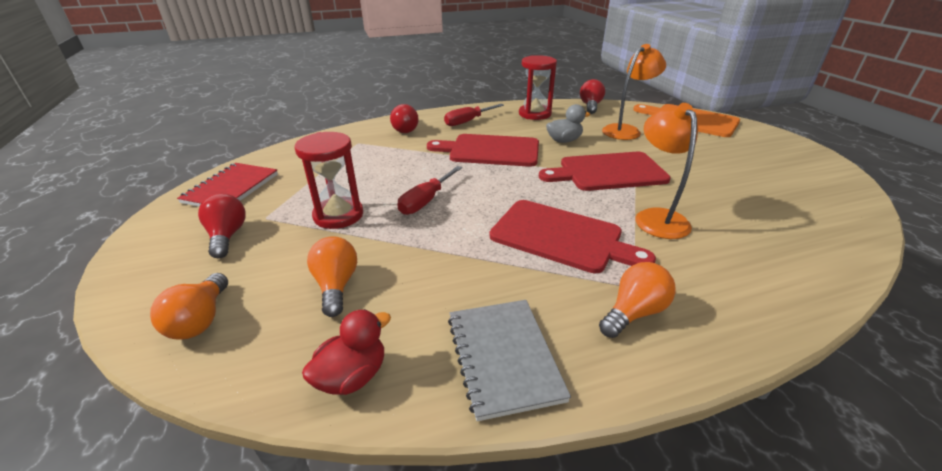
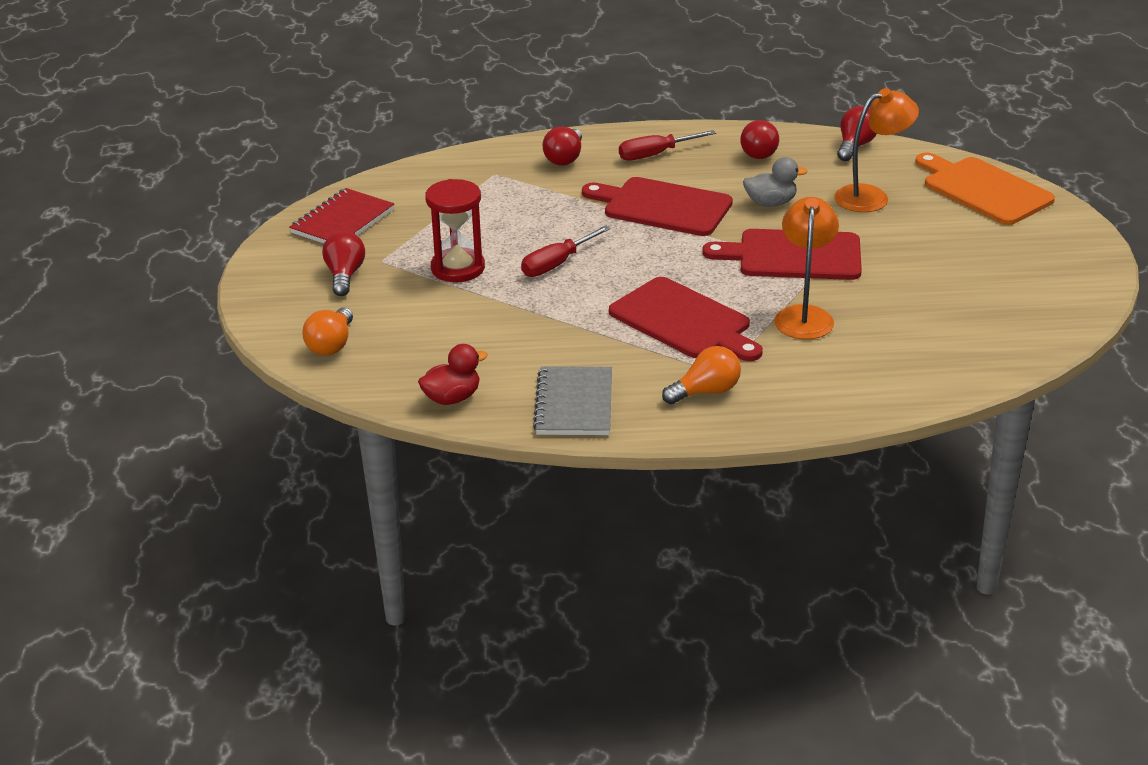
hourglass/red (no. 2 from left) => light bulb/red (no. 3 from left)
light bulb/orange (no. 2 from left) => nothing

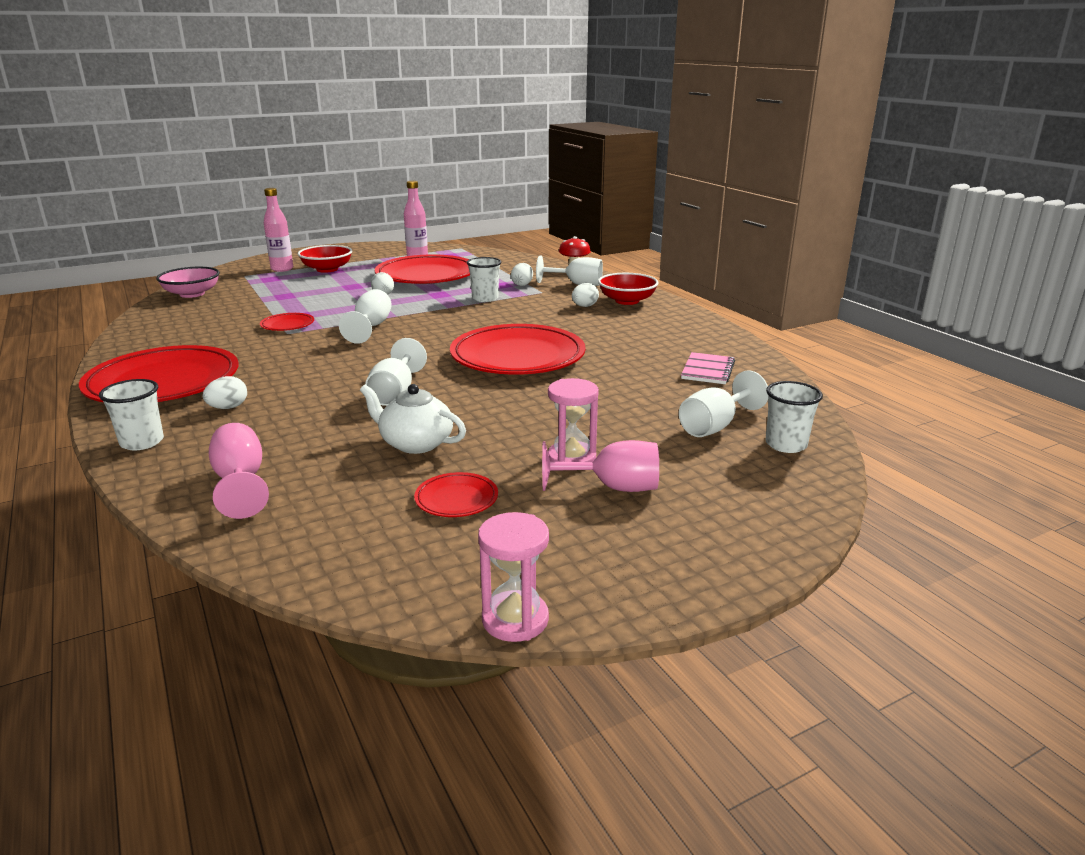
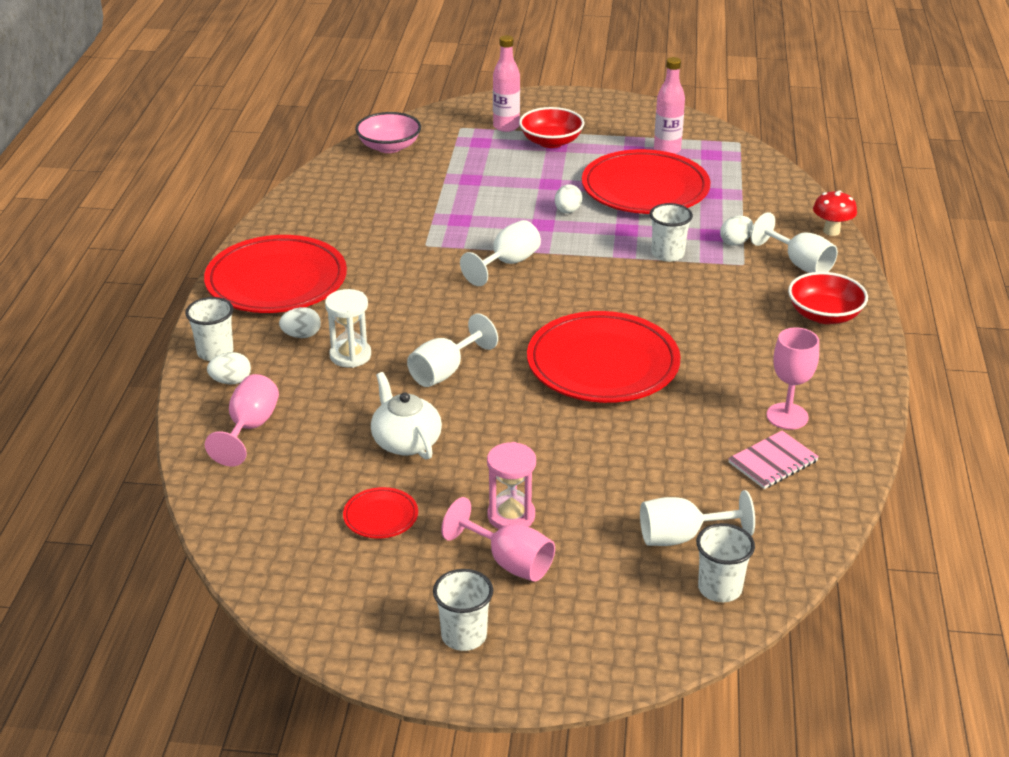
egg/white (no. 4 from left in the first image) => egg/white (no. 1 from left), relocated
nothing => hourglass/white
nothing => cup/white (no. 2 from left)
nothing => goblet/pink (no. 3 from left)
plate/red (no. 2 from left) => nothing
hourglass/pink (no. 1 from left) => nothing

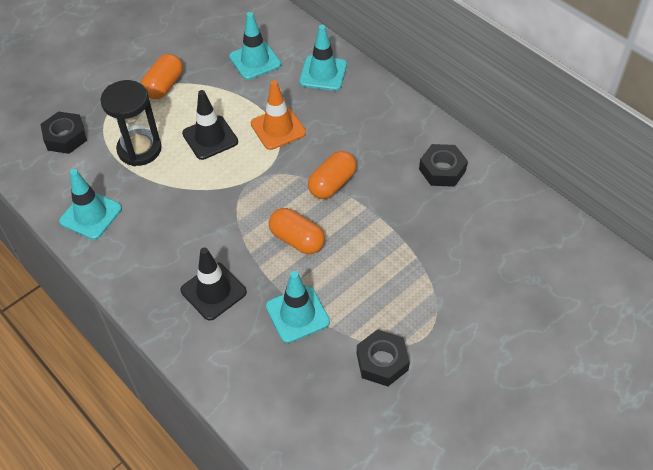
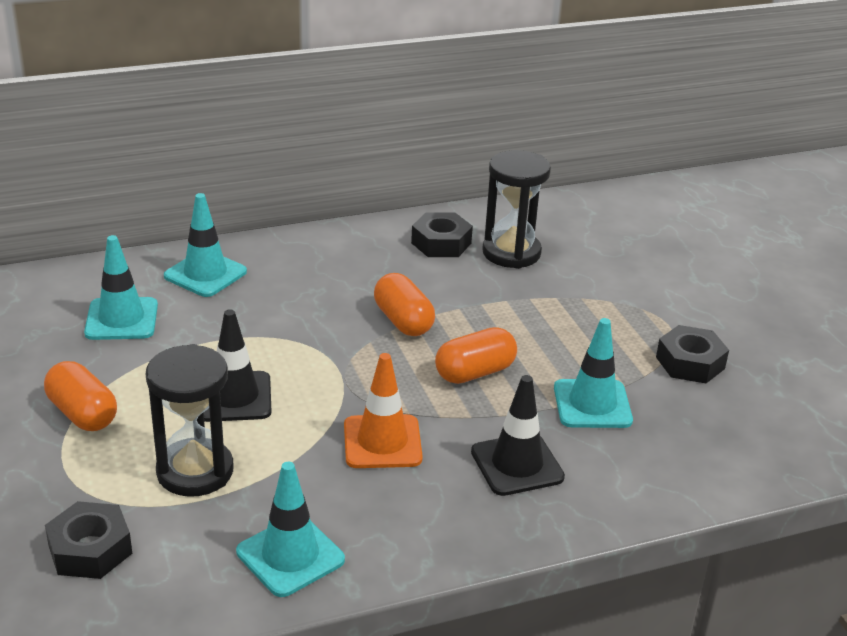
traffic cone/orange, relocated
nothing => hourglass/black (no. 2 from left)

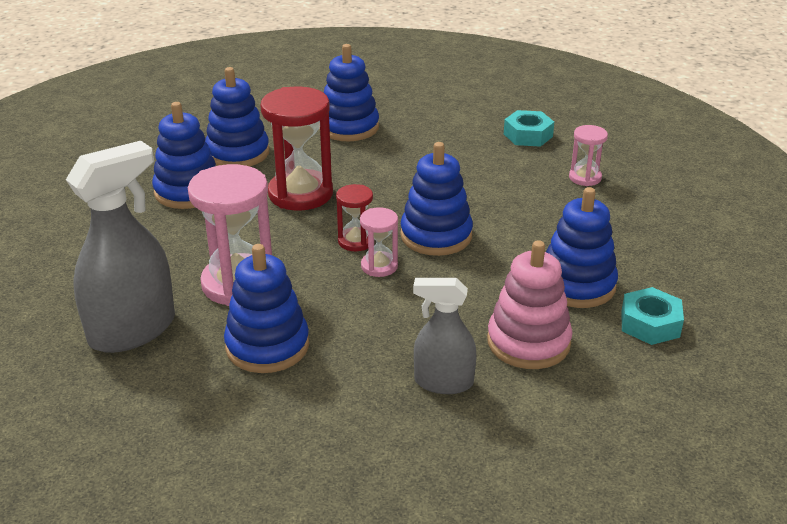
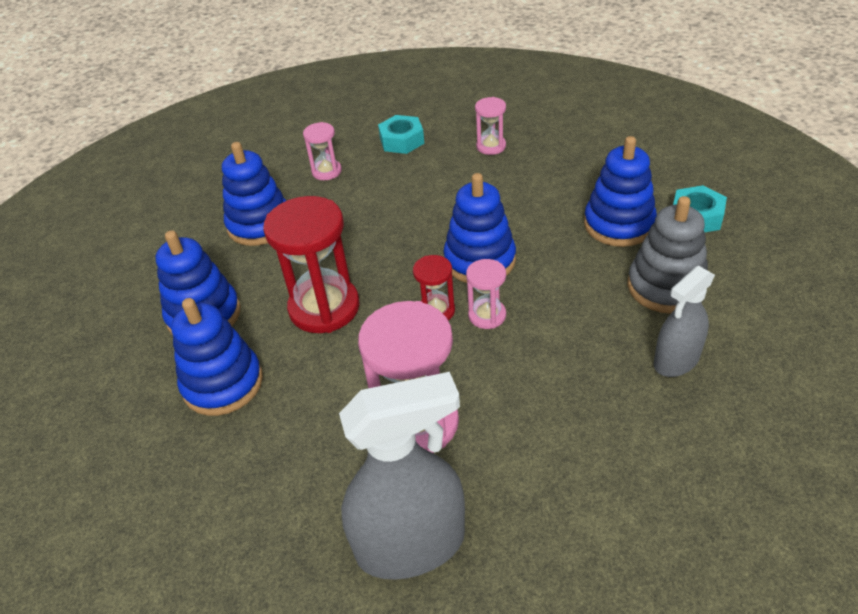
nothing => hourglass/pink (no. 1 from left)
spray bottle/grey (no. 1 from left), 75 degrees clockwise
stacking toy/pink => stacking toy/grey
stacking toy/blue (no. 3 from left) => nothing

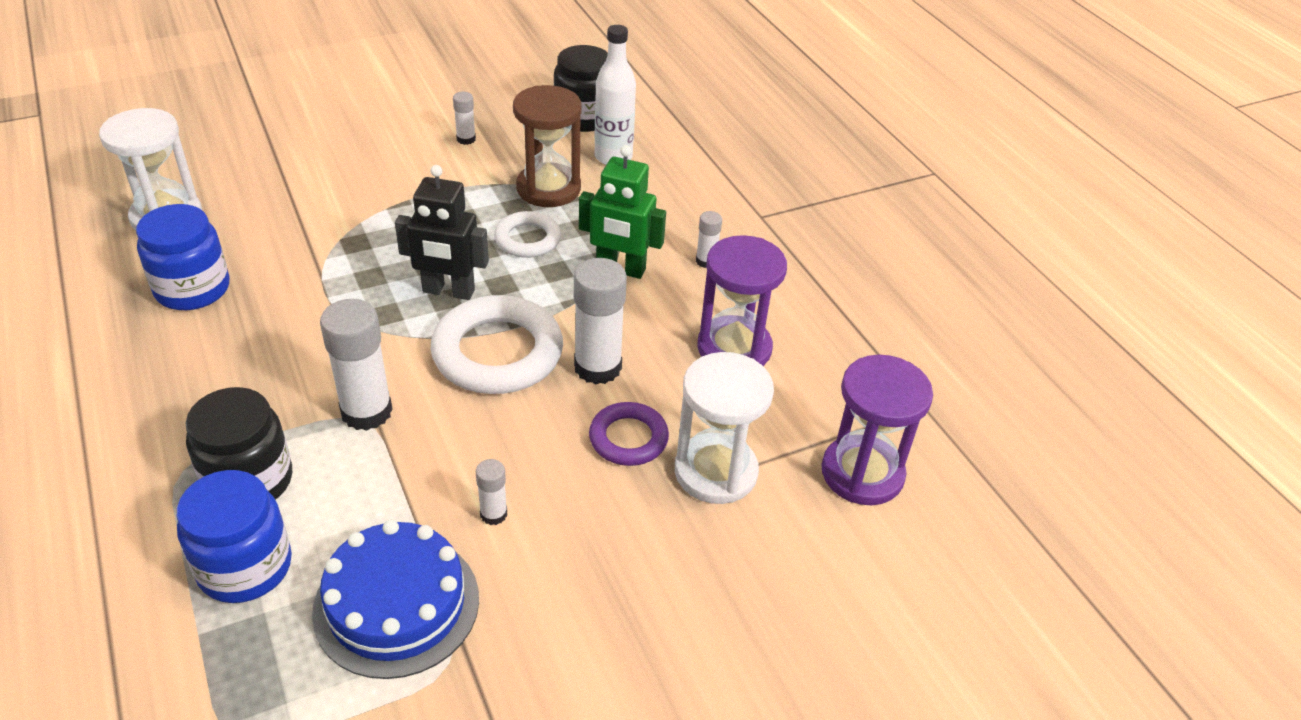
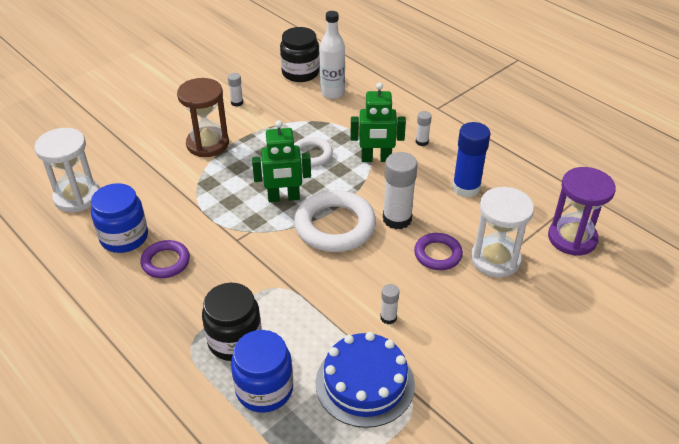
nothing => ring/purple (no. 1 from left)
hourglass/brown, relocated
robot/black => robot/green (no. 1 from left)
hourglass/purple (no. 1 from left) => glue stick/blue
glue stick/white (no. 1 from left) => nothing

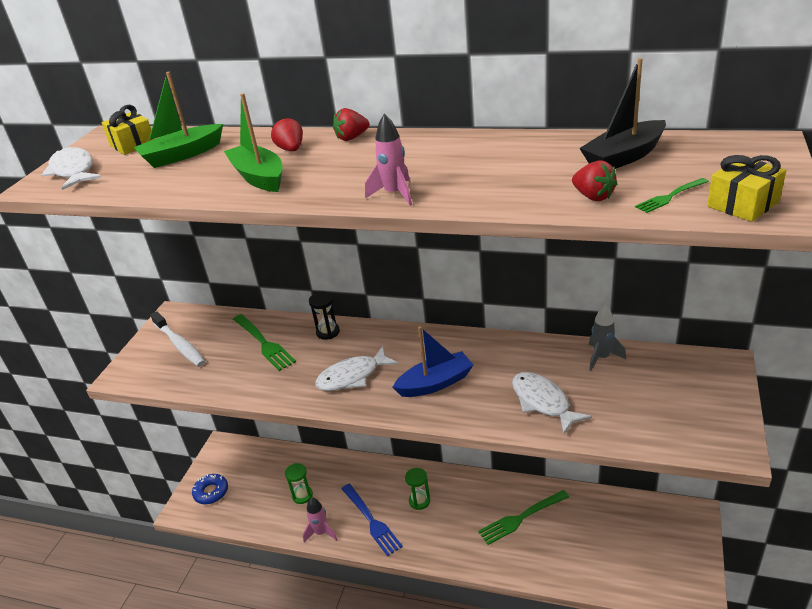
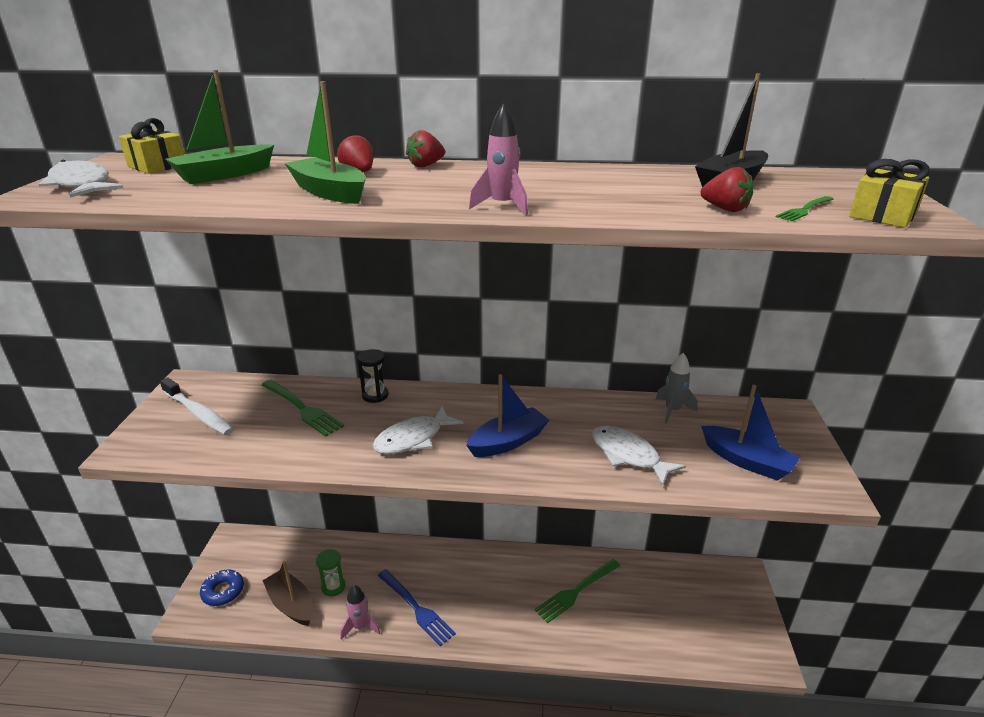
nothing => boat/brown
nothing => boat/blue (no. 2 from left)
hourglass/green (no. 2 from left) => nothing

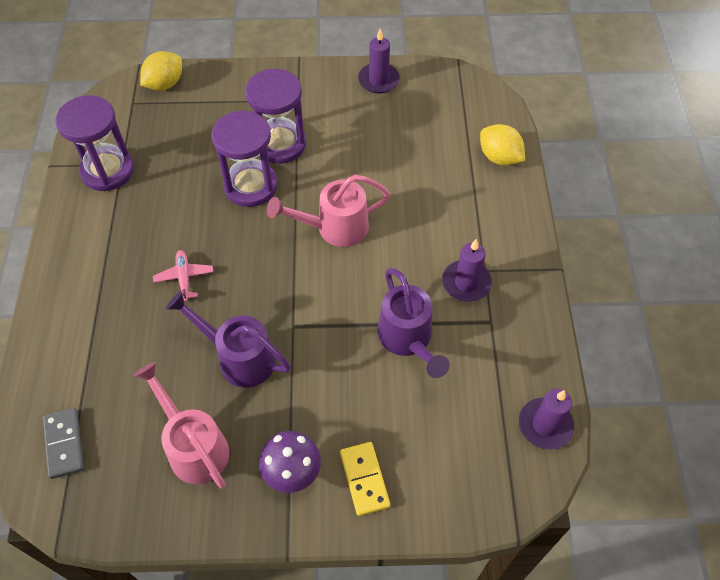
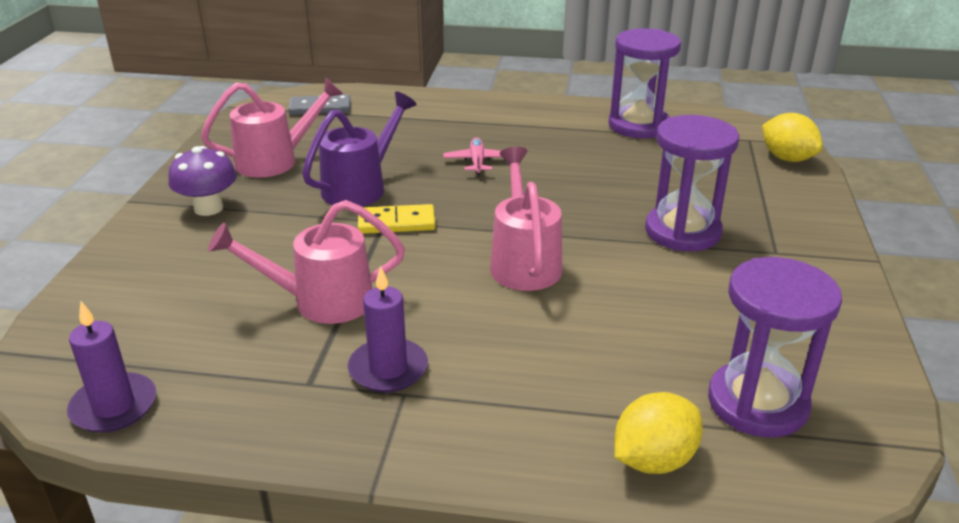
watering can/purple (no. 2 from left) => watering can/pink (no. 2 from left)
domino/yellow, relocated
plane/pink, 90 degrees counterclockwise
hourglass/purple (no. 2 from left in the first image) => hourglass/purple (no. 3 from left), relocated
candle/purple (no. 1 from left) => nothing

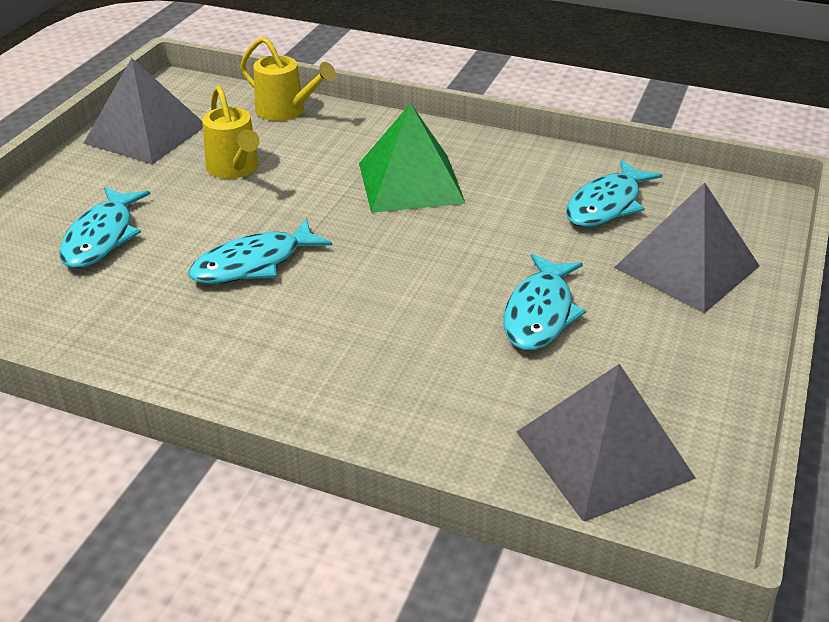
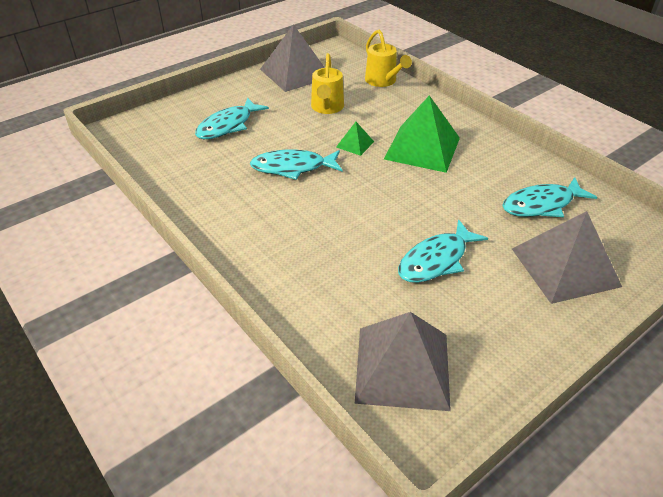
nothing => pyramid/green (no. 1 from left)

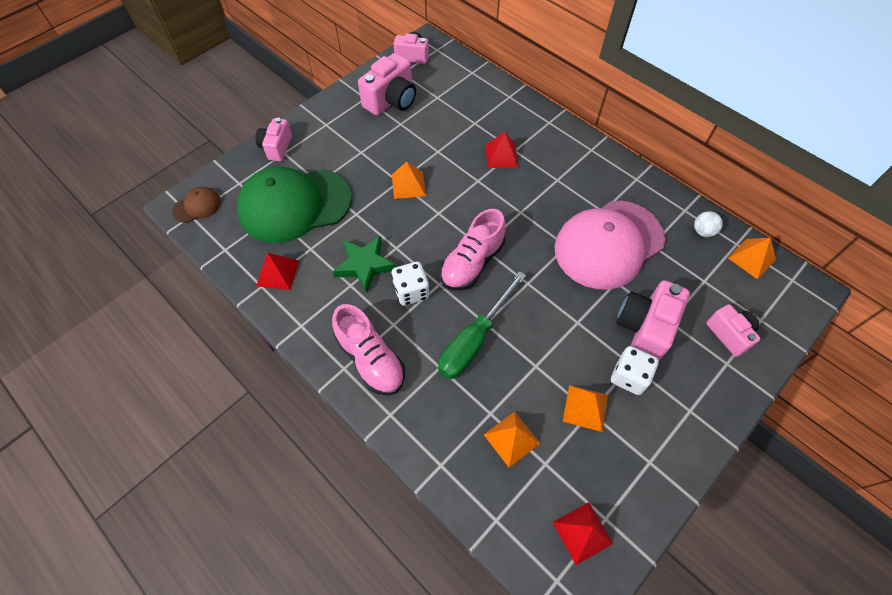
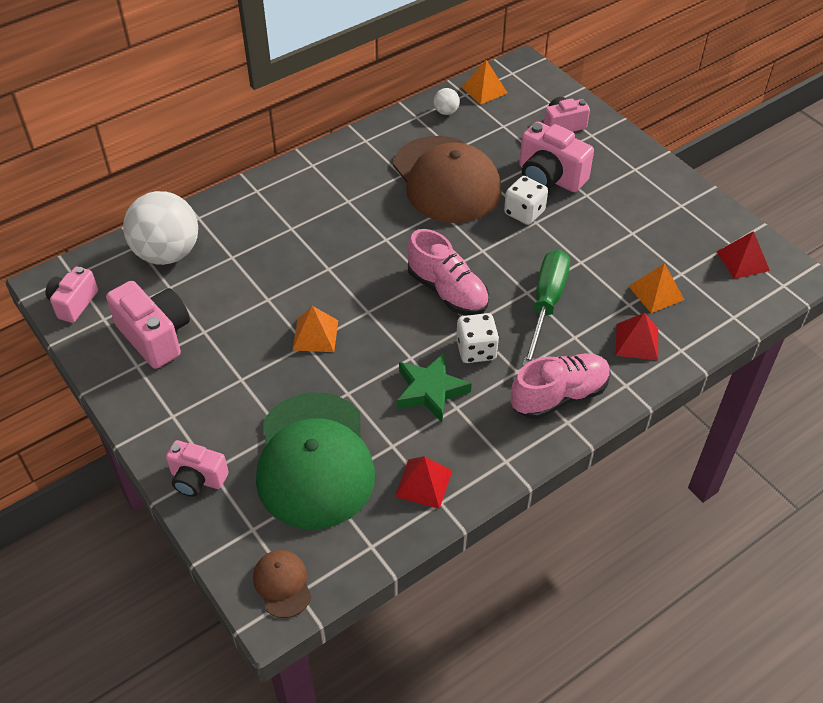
nothing => ball/white (no. 1 from left)
cap/pink => cap/brown (no. 2 from left)
dice/white (no. 2 from left), relocated
screwdriver/green, 120 degrees counterclockwise
pyramid/red (no. 2 from left), relocated
pyramid/orange (no. 3 from left) => nothing

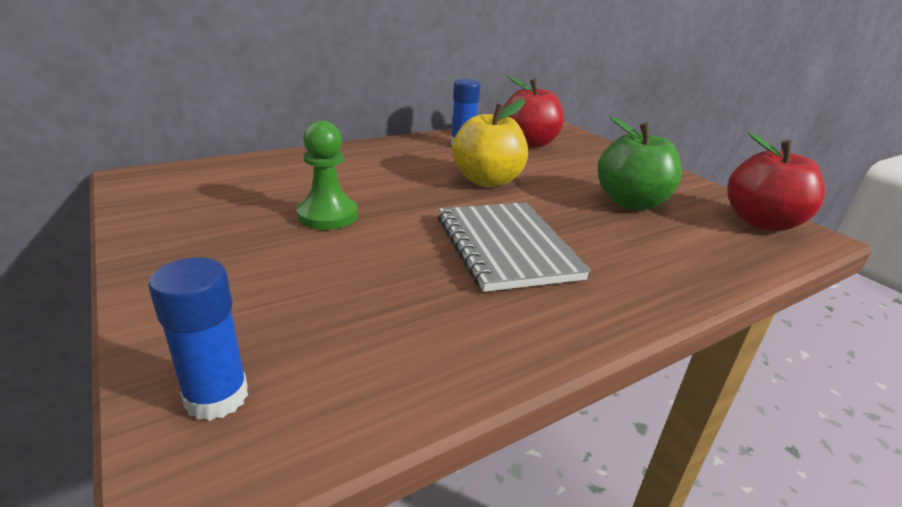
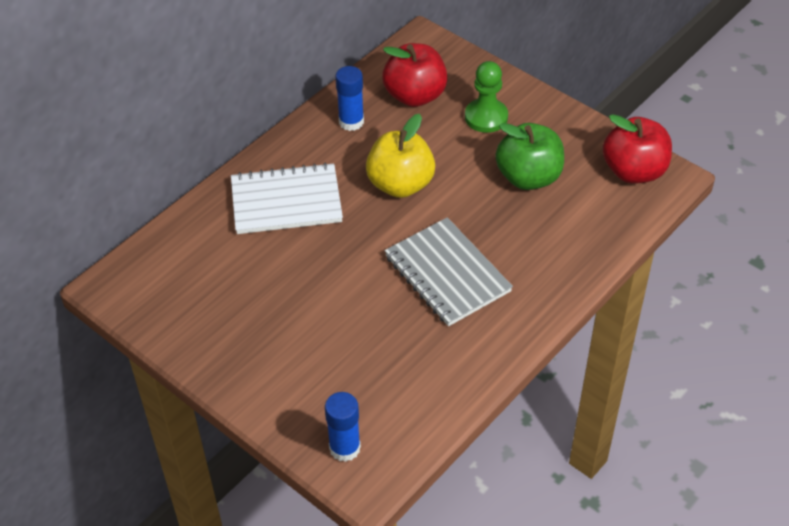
nothing => notebook/white
pawn/green, relocated

